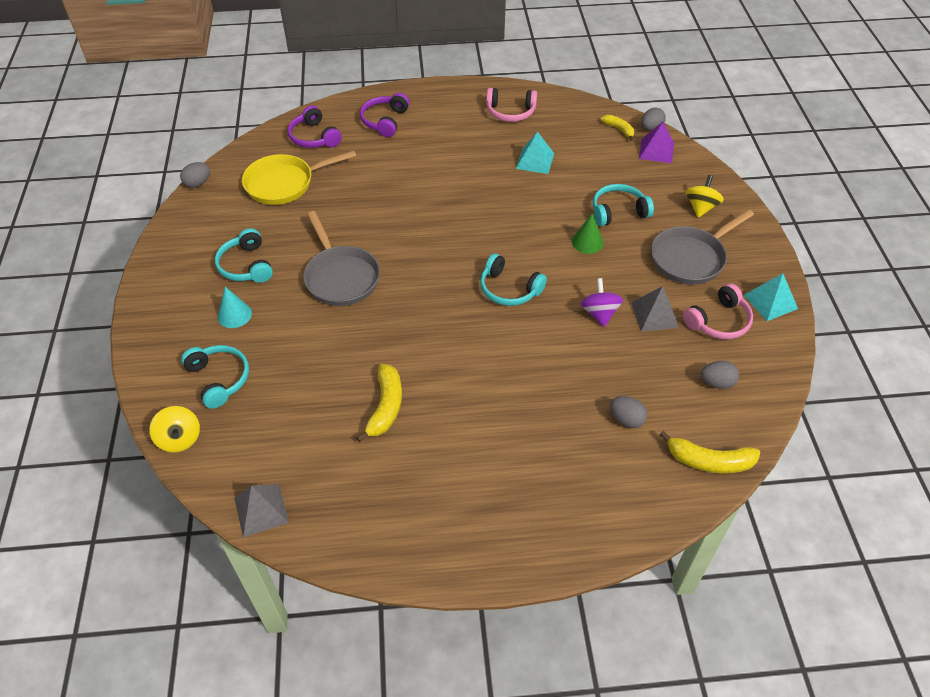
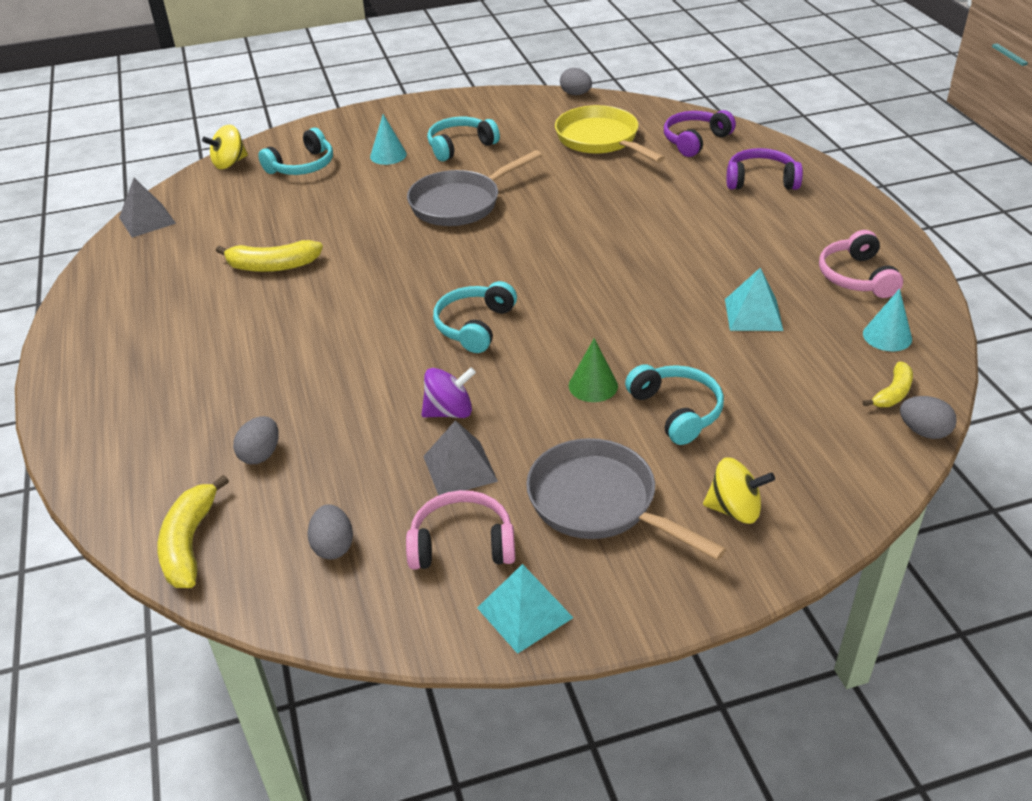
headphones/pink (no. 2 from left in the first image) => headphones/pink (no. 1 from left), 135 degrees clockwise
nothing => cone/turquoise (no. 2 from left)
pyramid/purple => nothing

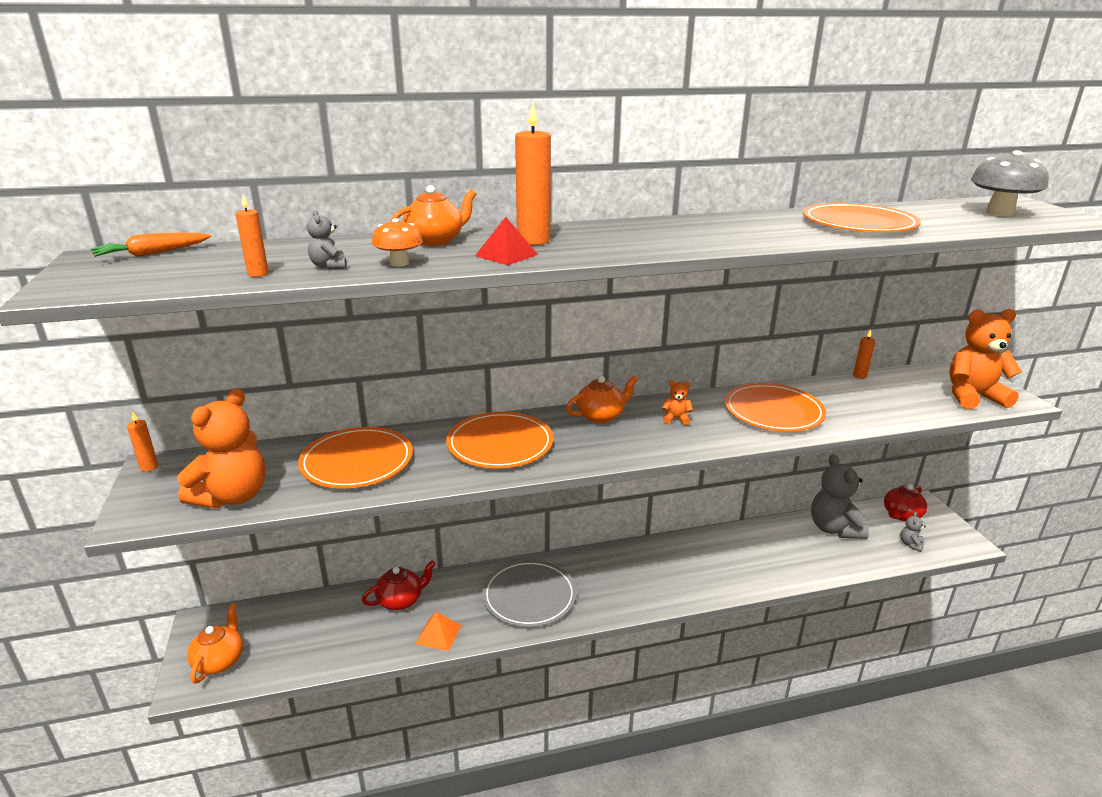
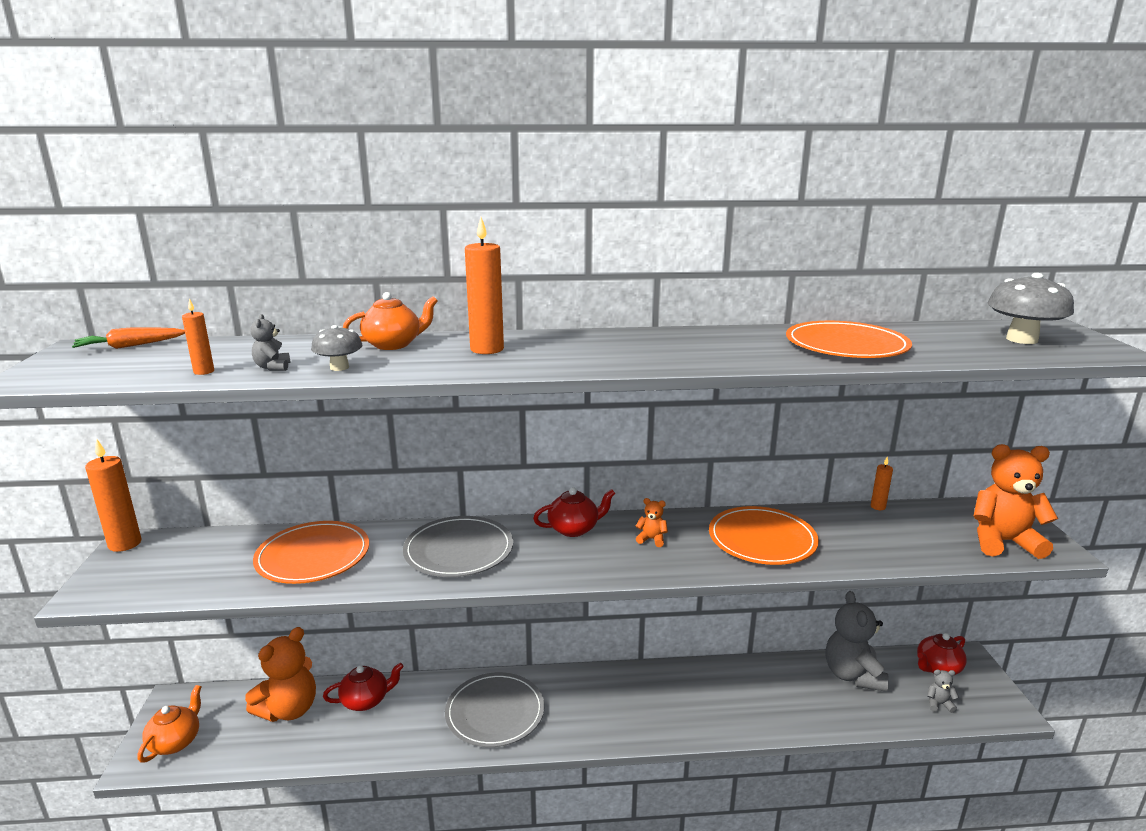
candle/orange (no. 1 from left), x1.89
teddy bear/orange (no. 1 from left), relocated
mushroom/orange => mushroom/grey (no. 1 from left)
plate/orange (no. 2 from left) => plate/grey (no. 1 from left)
teapot/orange (no. 3 from left) => teapot/red (no. 2 from left)
teddy bear/grey (no. 3 from left), 60 degrees clockwise
pyramid/orange => nothing
pyramid/red => nothing

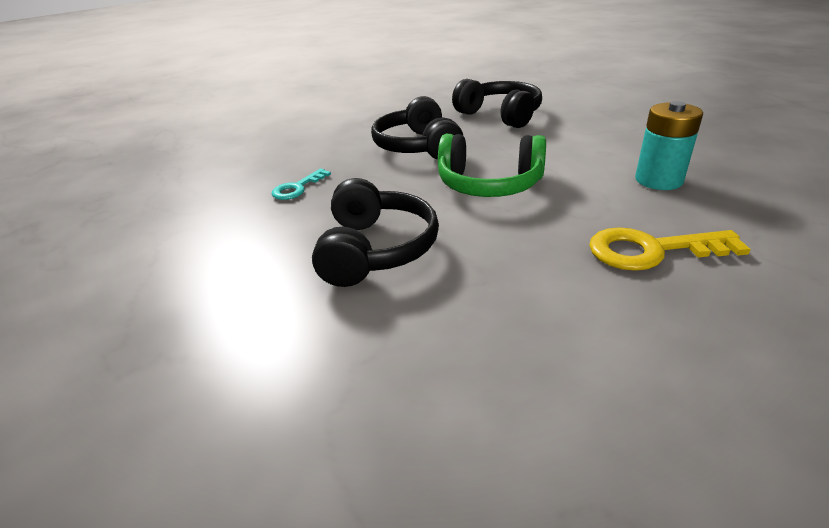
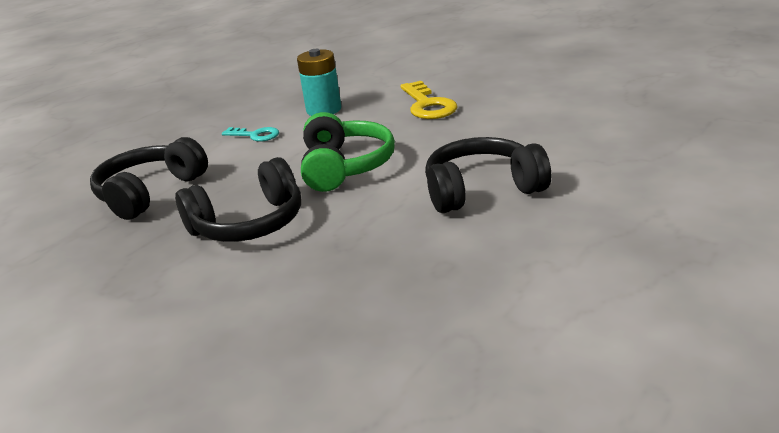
key/turquoise, relocated

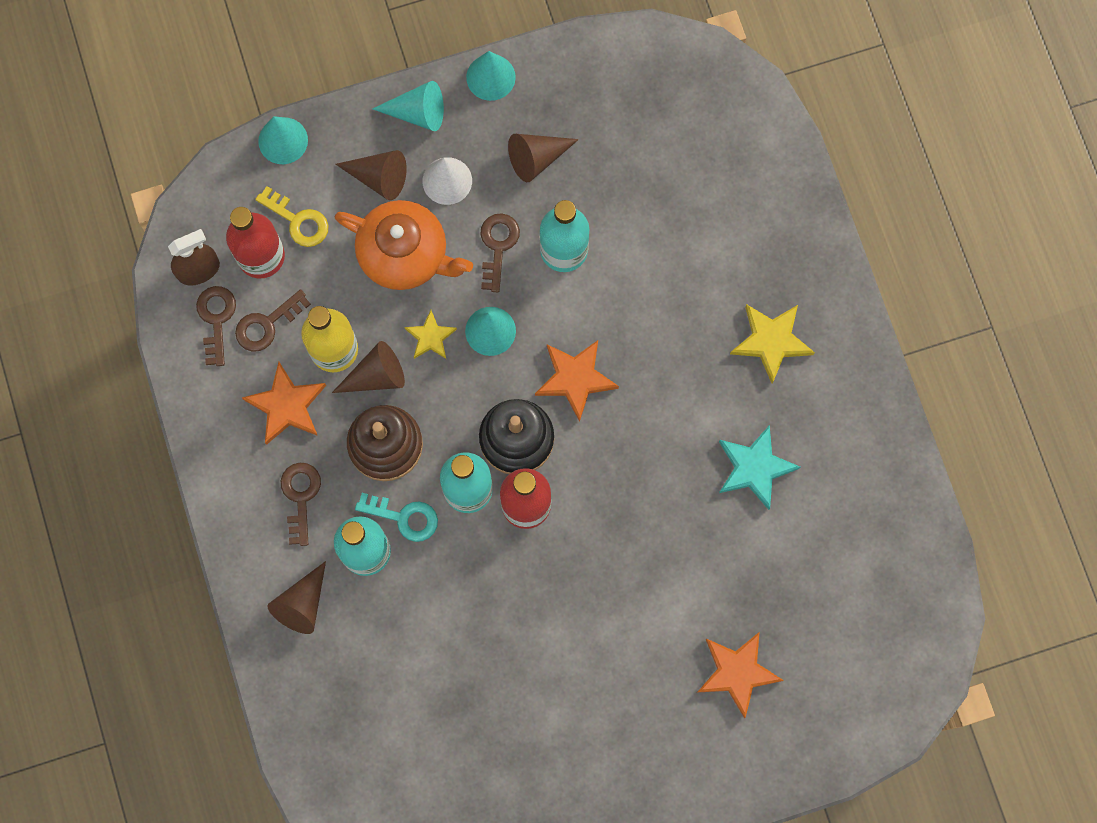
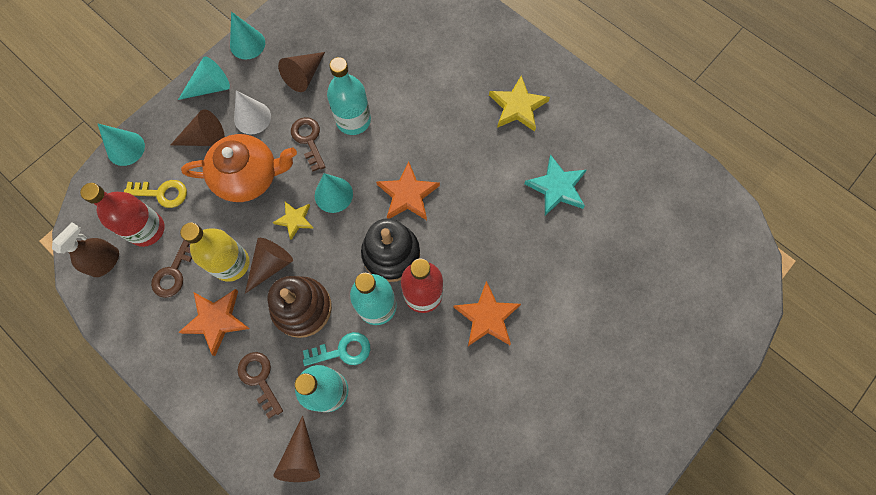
star/orange (no. 3 from left), relocated
key/brown (no. 1 from left) => nothing

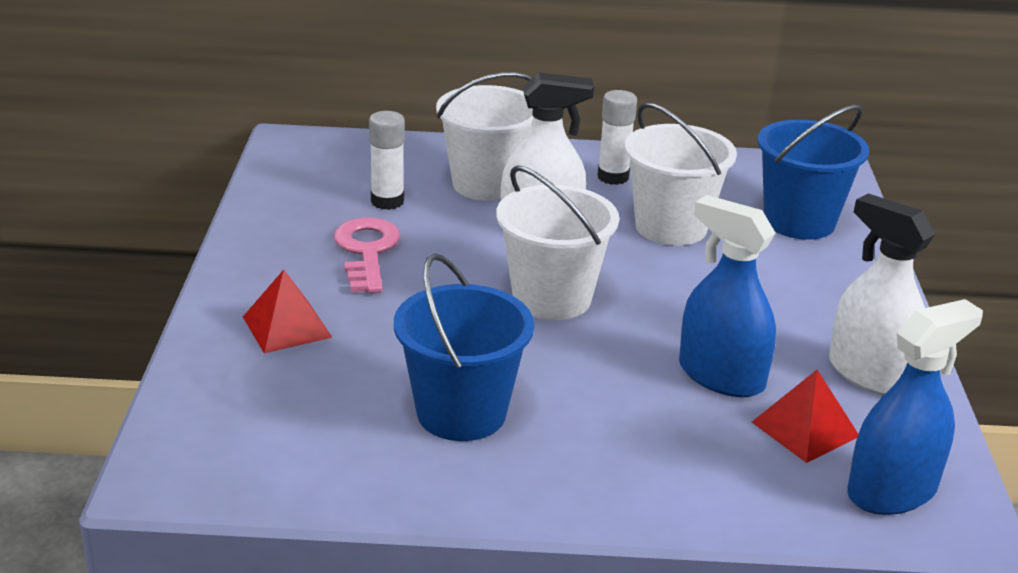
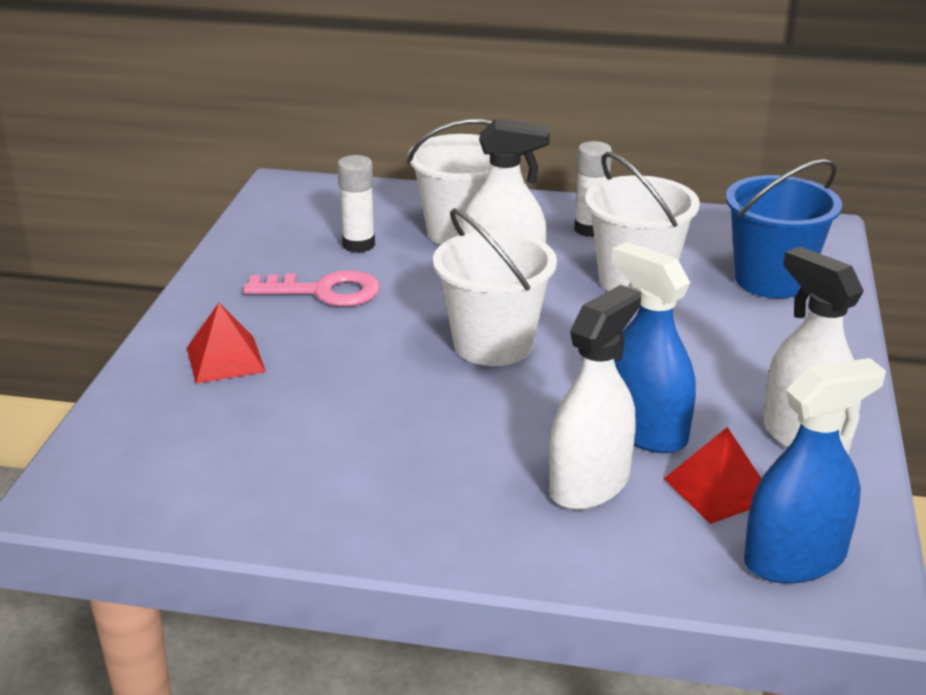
key/pink, 90 degrees clockwise
nothing => spray bottle/white (no. 2 from left)
bucket/blue (no. 1 from left) => nothing

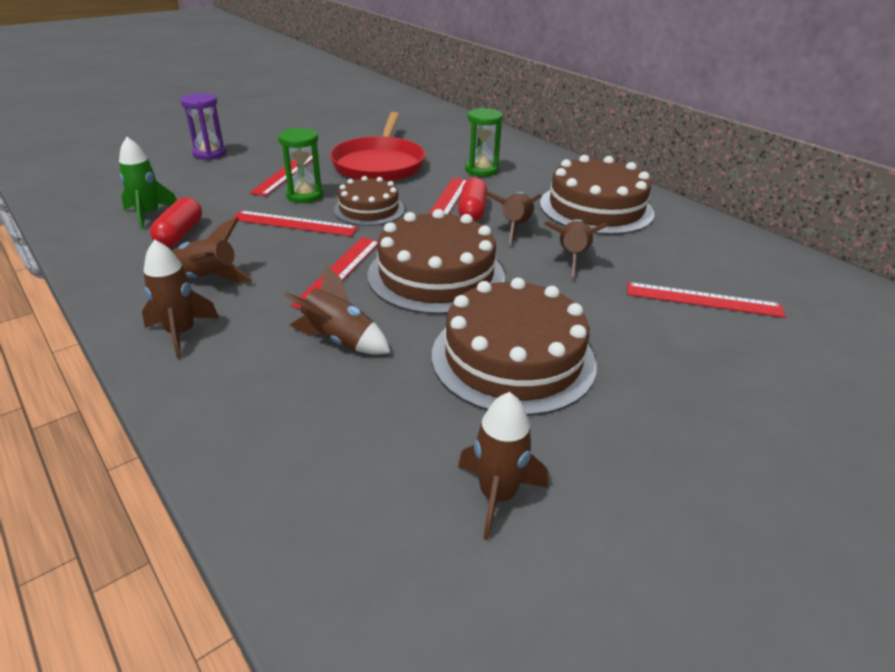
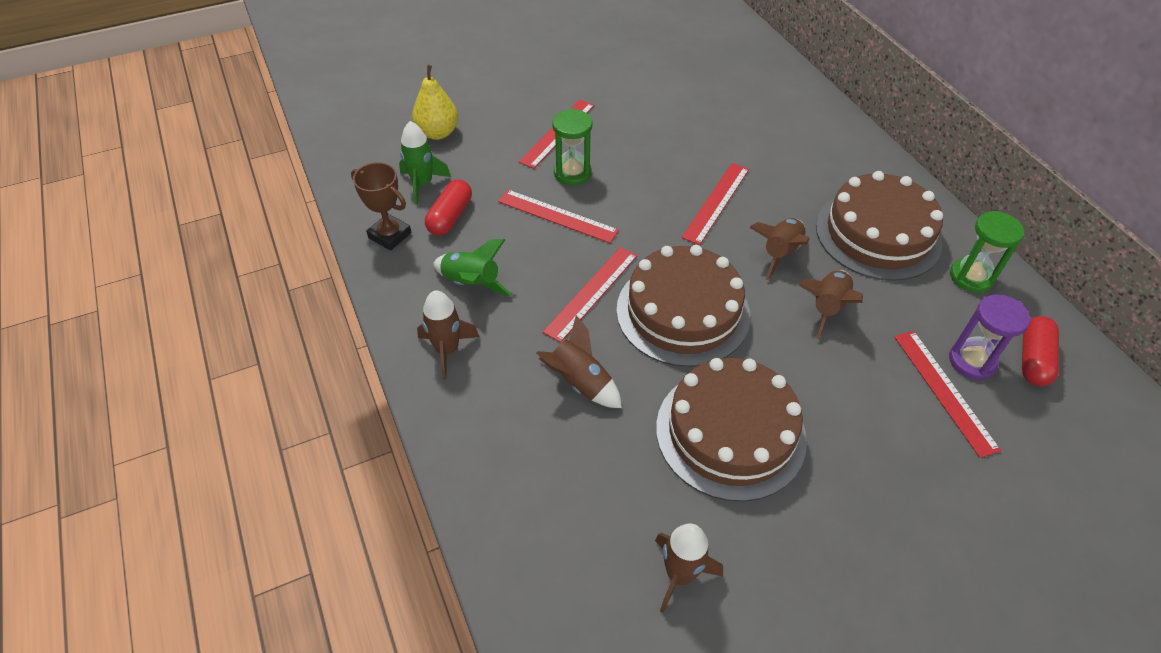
nothing => trophy/brown
nothing => pear/yellow
rocket/brown (no. 2 from left) => rocket/green (no. 2 from left)
ruler/red (no. 5 from left), 45 degrees clockwise
hourglass/purple, relocated
hourglass/green (no. 2 from left), relocated
capsule/red (no. 2 from left), relocated
pan/red => nothing
cake/brown (no. 1 from left) => nothing

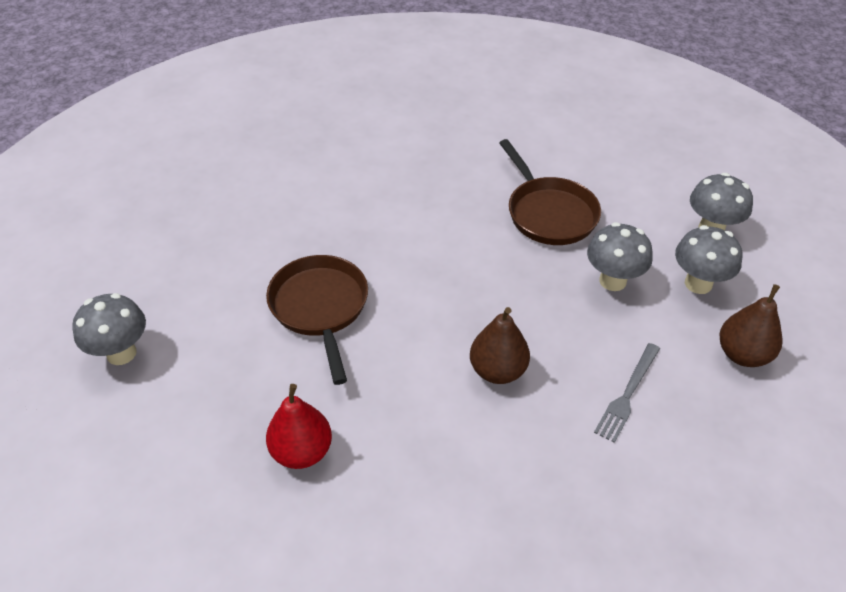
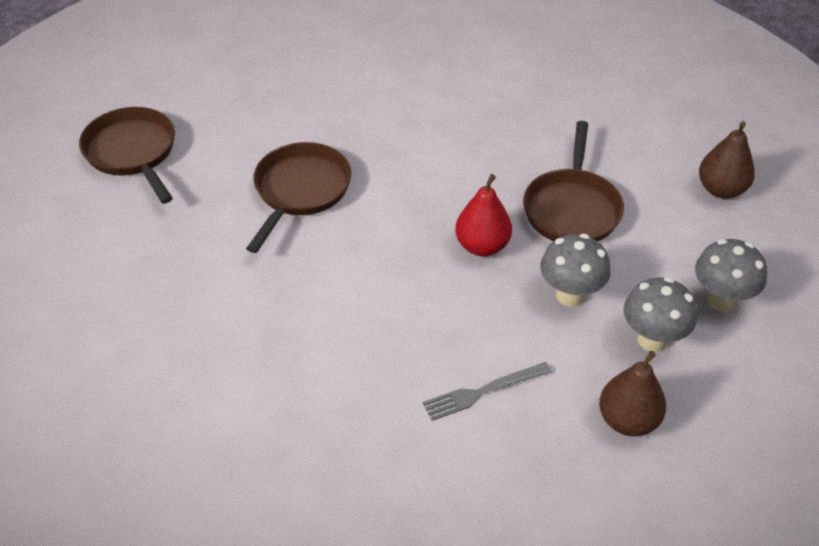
mushroom/grey (no. 1 from left) => pan/brown (no. 1 from left)
pear/red, relocated
pear/brown (no. 1 from left in the first image) => pear/brown (no. 2 from left), relocated

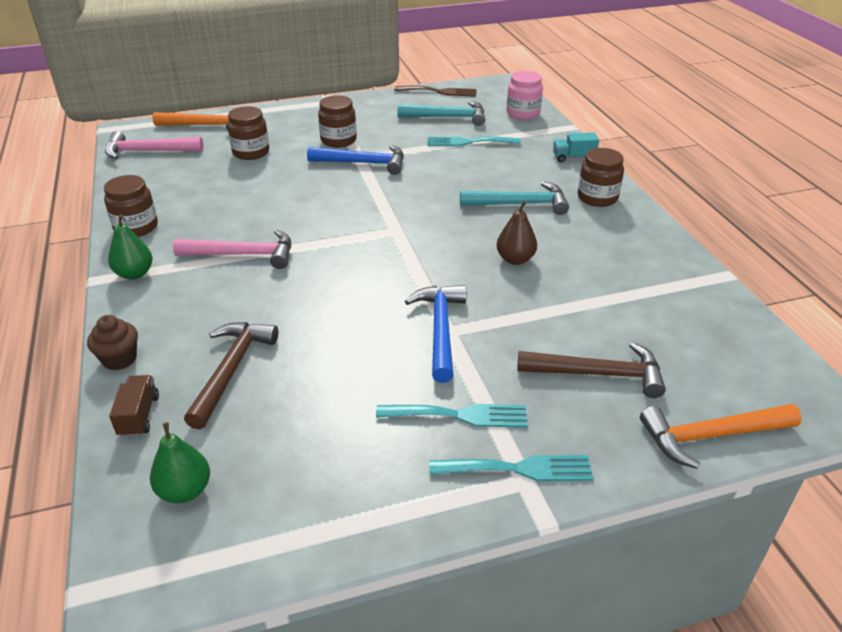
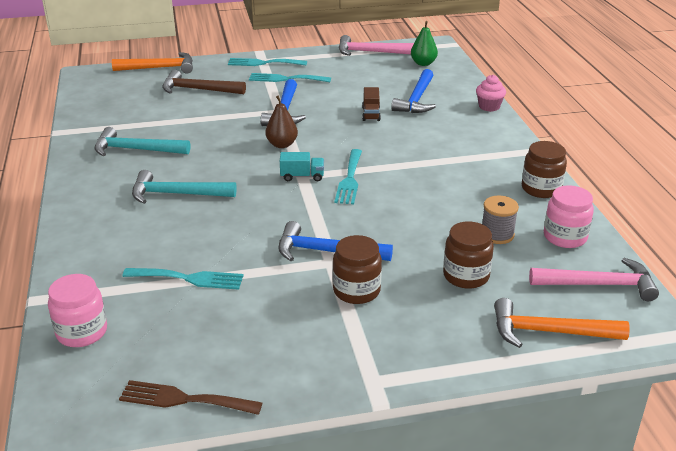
hammer/turquoise (no. 1 from left), relocated
pear/brown, relocated
truck/turquoise, relocated
nothing => fork/turquoise (no. 4 from left)
hammer/pink (no. 2 from left in the first image) => hammer/pink (no. 1 from left), relocated
truck/brown, relocated
hammer/brown (no. 1 from left) => hammer/blue (no. 3 from left)
cupcake/brown => cupcake/pink
nothing => spool/grey
nothing => jar/pink (no. 2 from left)
pear/green (no. 1 from left) => nothing
jar/brown (no. 4 from left) => nothing

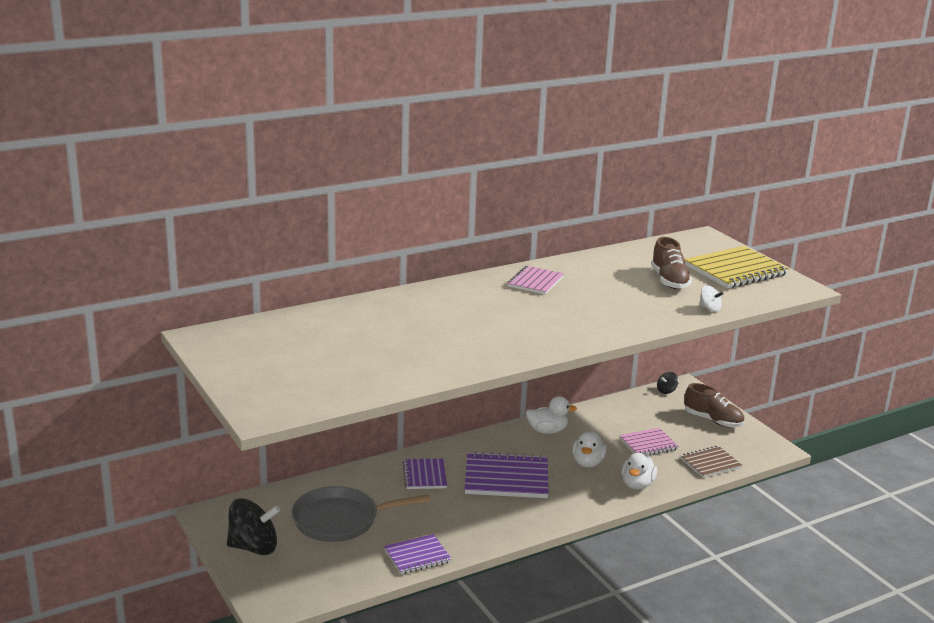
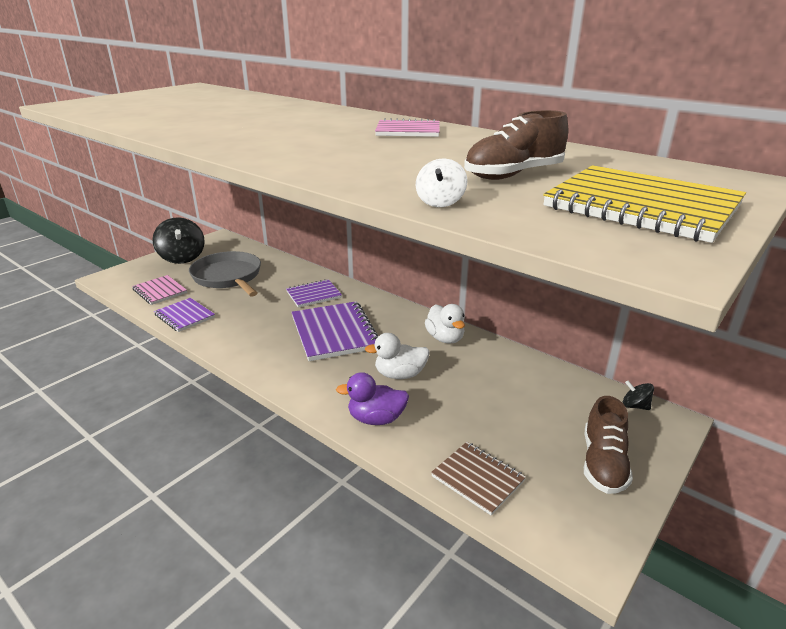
notebook/pink (no. 2 from left in the first image) => notebook/pink (no. 1 from left), relocated
duck/white (no. 3 from left) => duck/purple

